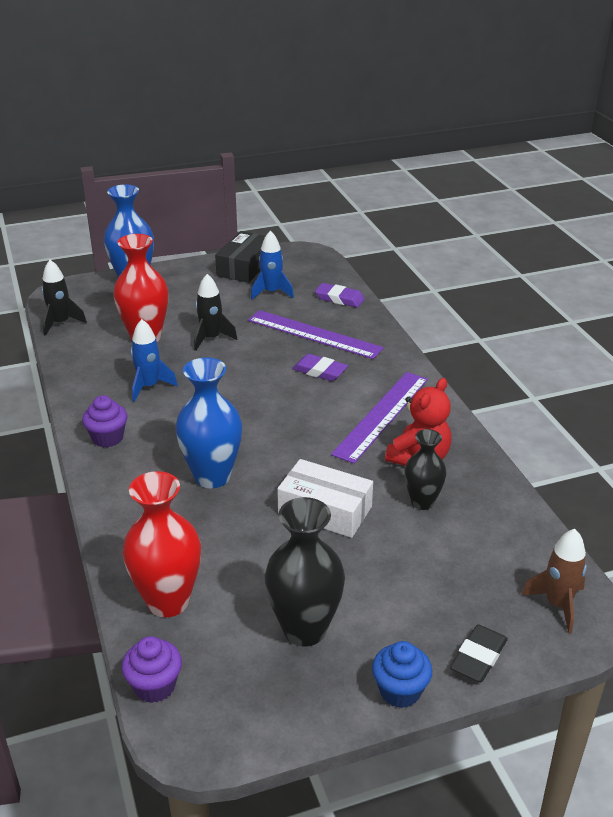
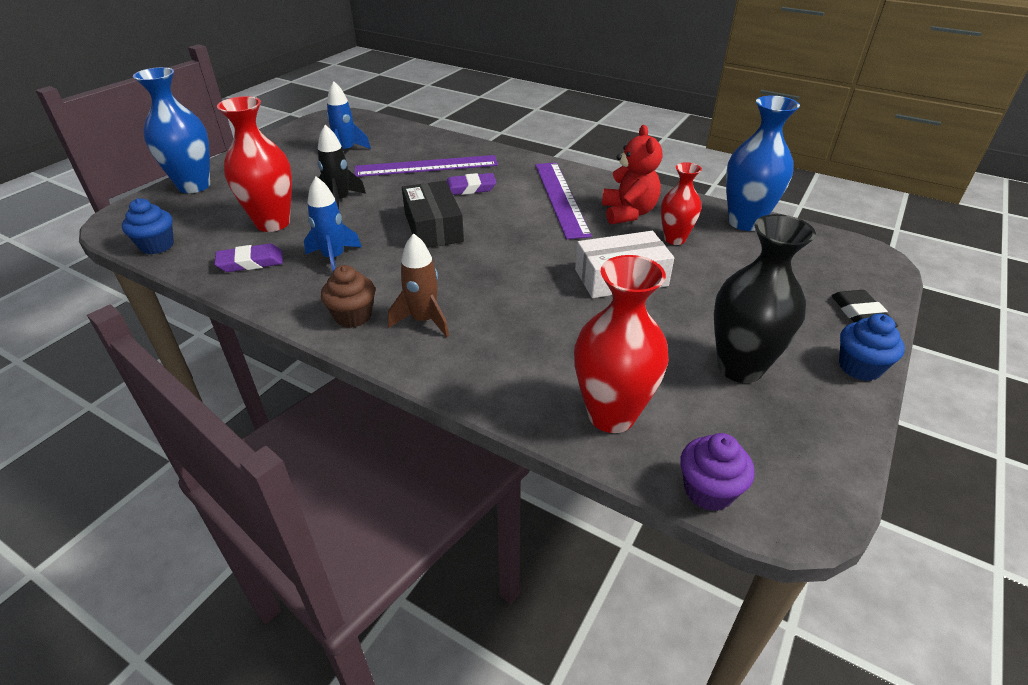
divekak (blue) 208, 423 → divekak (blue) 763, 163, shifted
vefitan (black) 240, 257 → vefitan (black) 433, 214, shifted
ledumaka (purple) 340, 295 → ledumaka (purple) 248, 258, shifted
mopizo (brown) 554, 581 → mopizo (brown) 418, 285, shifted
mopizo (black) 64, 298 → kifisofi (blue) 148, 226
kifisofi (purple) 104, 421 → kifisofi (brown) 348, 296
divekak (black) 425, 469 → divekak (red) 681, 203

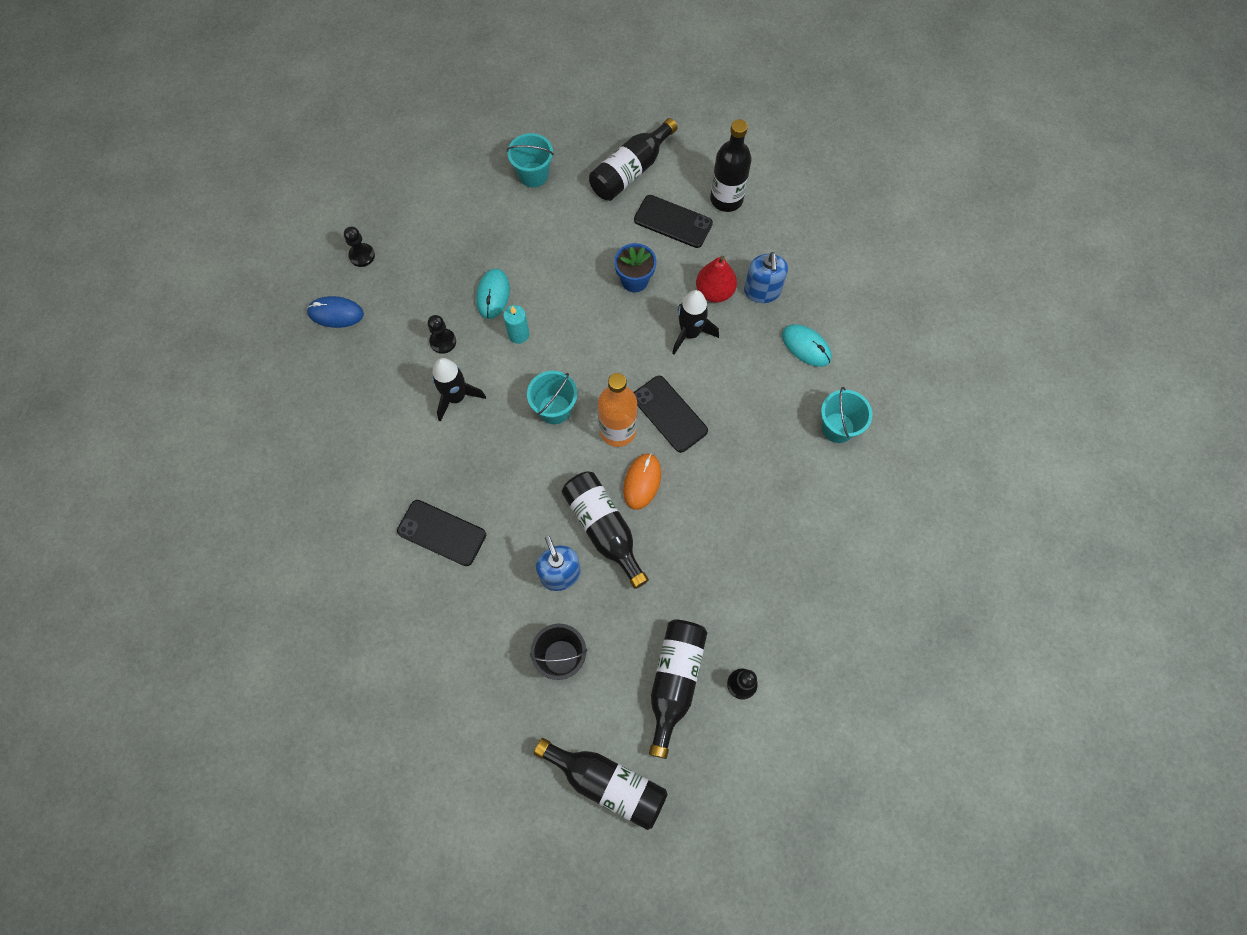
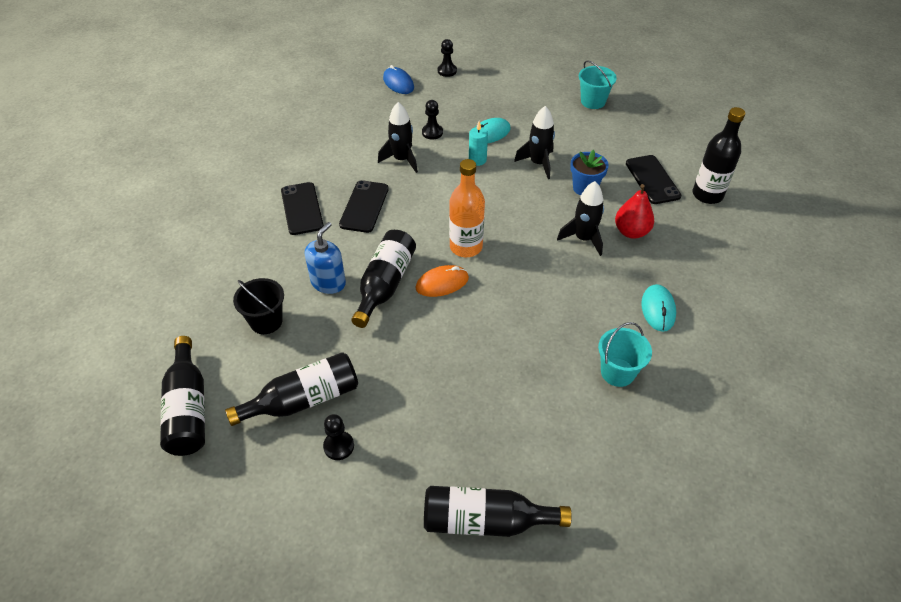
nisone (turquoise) 552, 397 → -
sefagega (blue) 766, 277 → -
- → mopizo (black) 534, 142
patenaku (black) 633, 159 → patenaku (black) 498, 511, shifted
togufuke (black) 671, 414 → togufuke (black) 364, 206, shifted

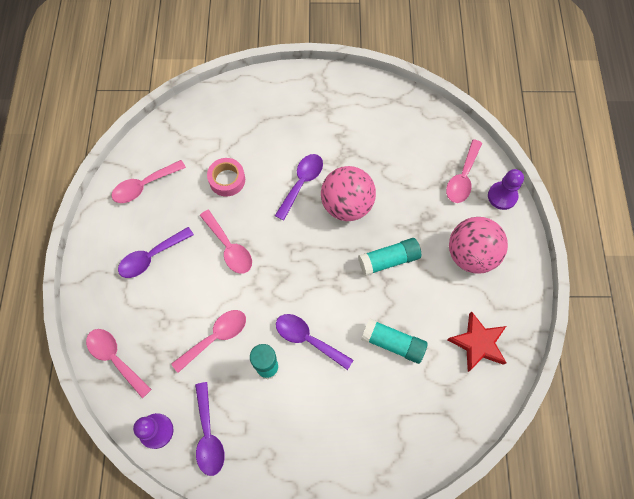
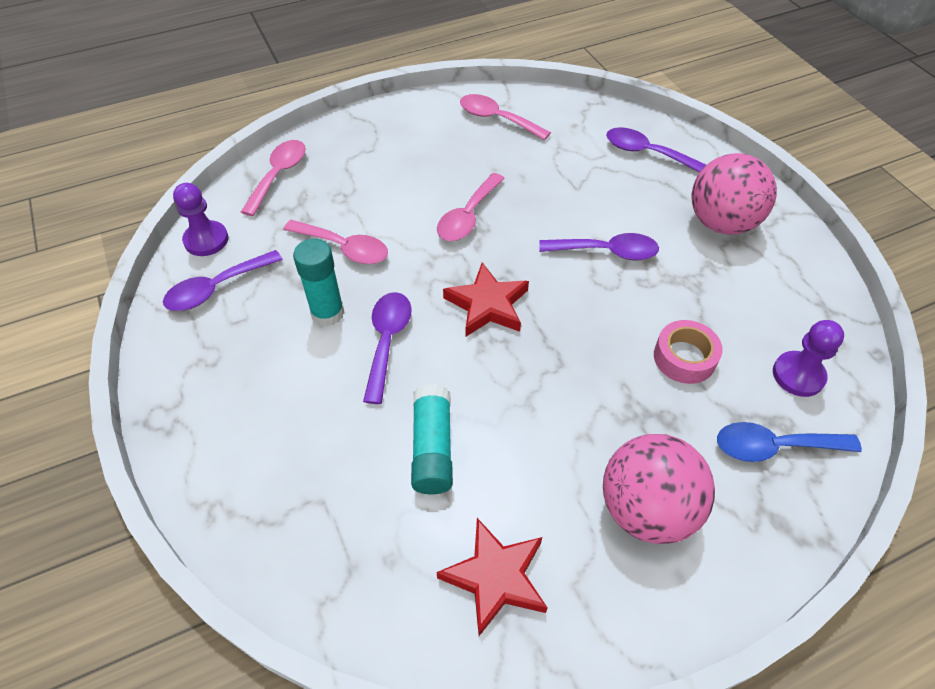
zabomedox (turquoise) 389, 257 → -
- → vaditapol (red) 486, 299
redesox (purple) 156, 252 → redesox (purple) 656, 150, shifted
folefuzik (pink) 226, 177 → folefuzik (pink) 688, 352, shifted
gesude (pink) 348, 193 → gesude (pink) 734, 194, shifted
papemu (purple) 506, 189 → papemu (purple) 808, 358, shifted
redesox (pink) 464, 171 → redesox (blue) 789, 442

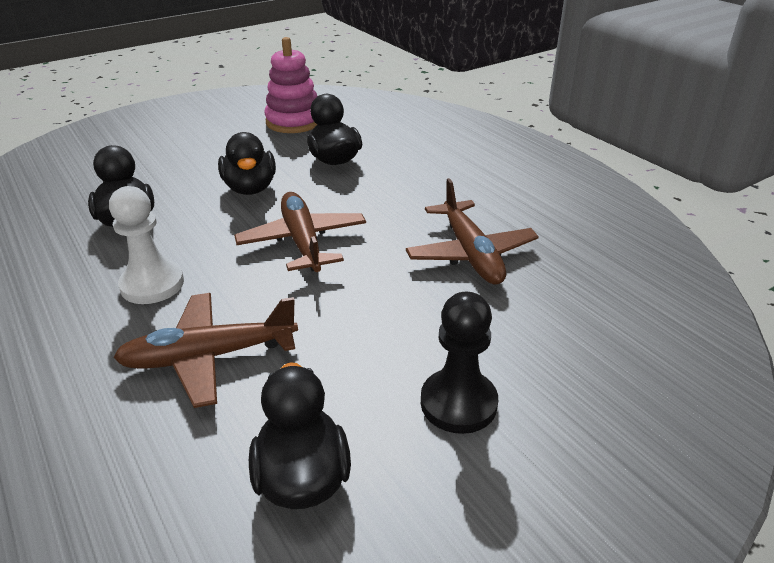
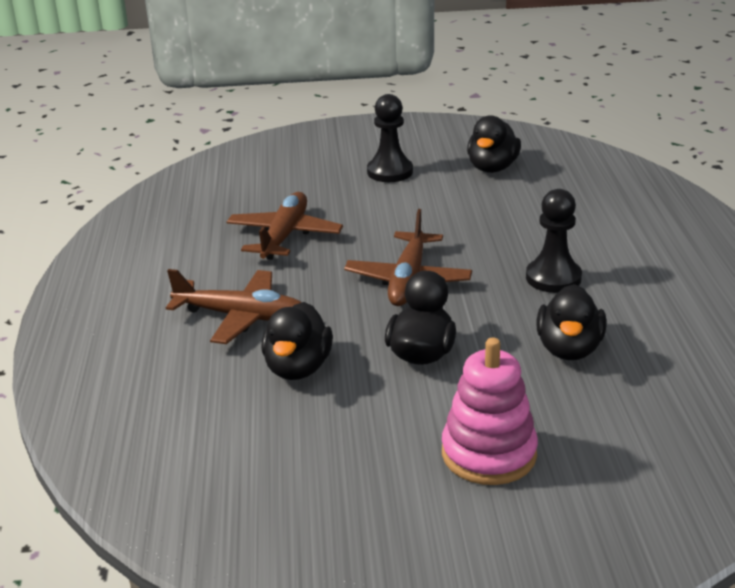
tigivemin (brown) 205, 350 → tigivemin (brown) 234, 306, shifted
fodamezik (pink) 291, 85 → fodamezik (pink) 490, 411, shifted
papemu (white) 146, 245 → papemu (black) 554, 241

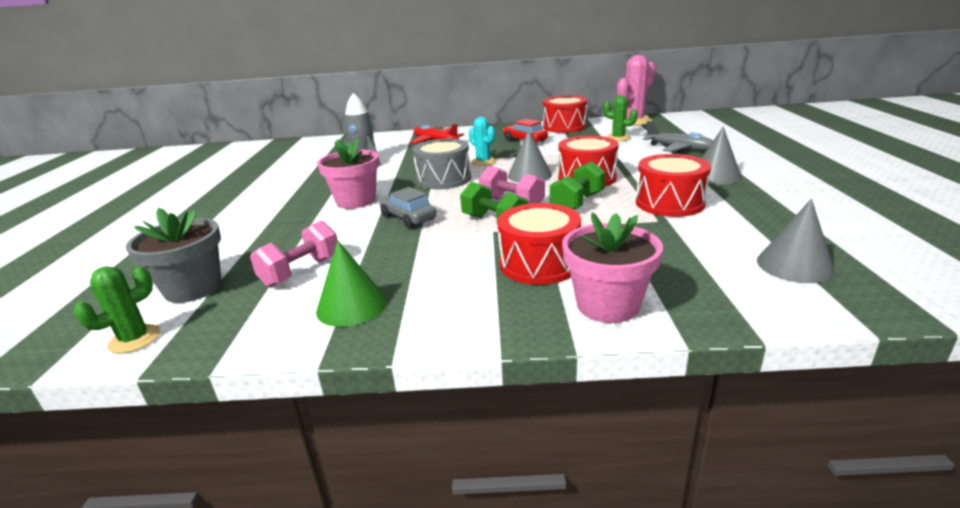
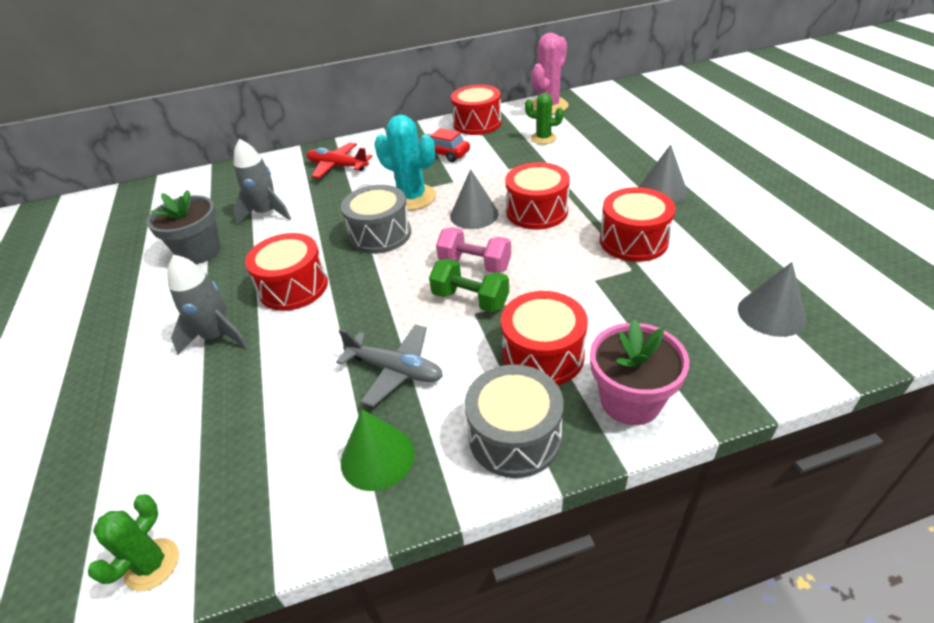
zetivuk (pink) 293, 254 → -
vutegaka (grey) 407, 207 → -
zetivuk (green) 578, 185 → -
- → mopizo (grey) 208, 305
- → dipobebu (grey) 514, 421
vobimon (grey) 173, 255 → vobimon (grey) 183, 227, shifted
tigivemin (grey) 678, 137 → tigivemin (grey) 389, 365, shifted
vobimon (pink) 348, 173 → dipobebu (red) 286, 272
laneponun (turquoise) 482, 141 → laneponun (turquoise) 405, 163, x1.66

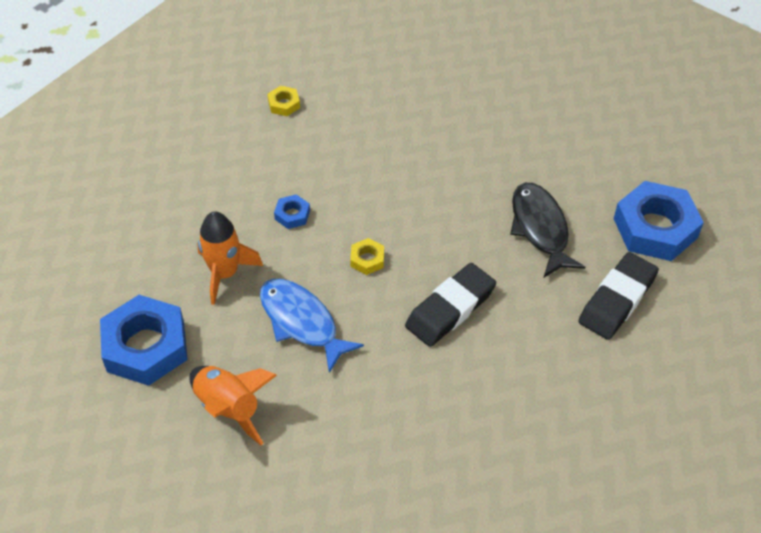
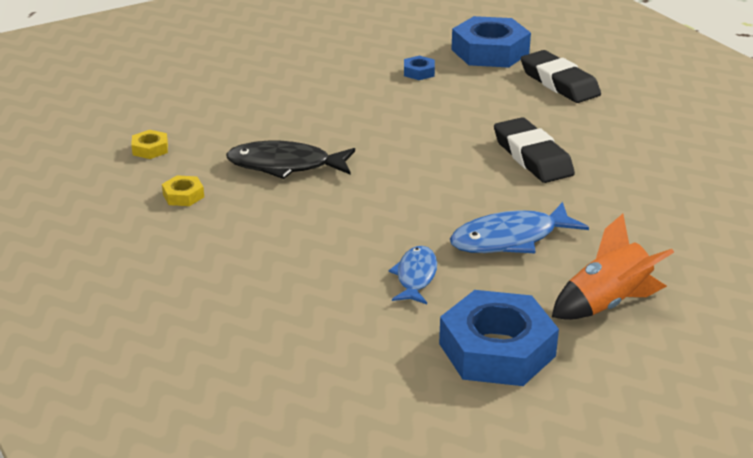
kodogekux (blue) 292, 211 → kodogekux (blue) 419, 68, shifted
kodogekux (yellow) 367, 256 → kodogekux (yellow) 149, 144, shifted
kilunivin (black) 547, 230 → kilunivin (black) 290, 160, shifted
mopizo (orange) 230, 258 → kilunivin (blue) 412, 275

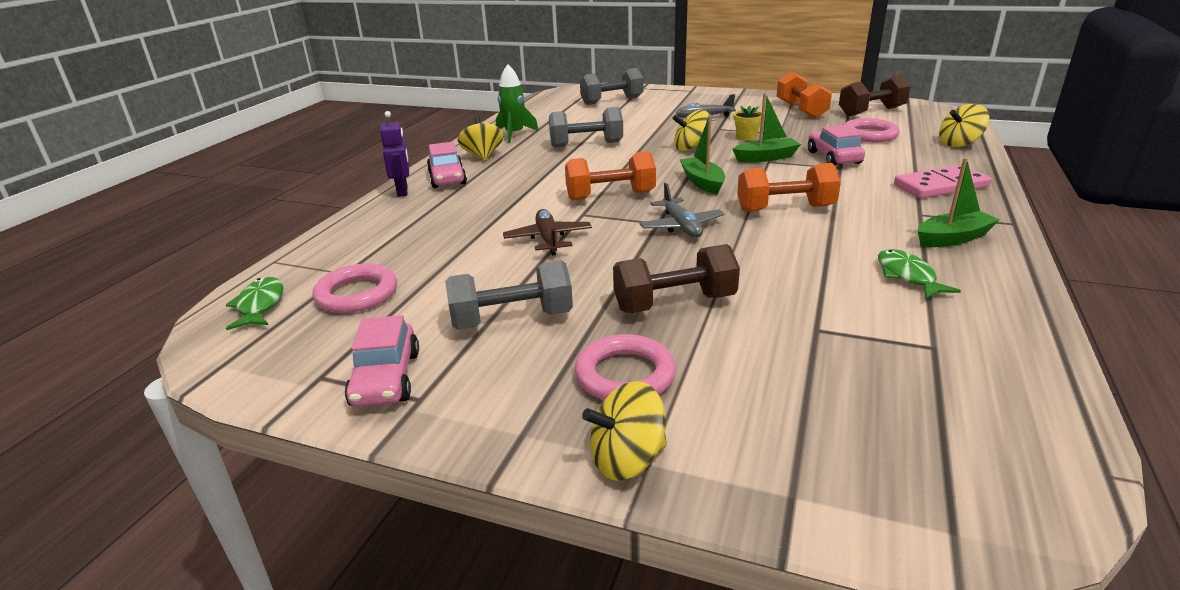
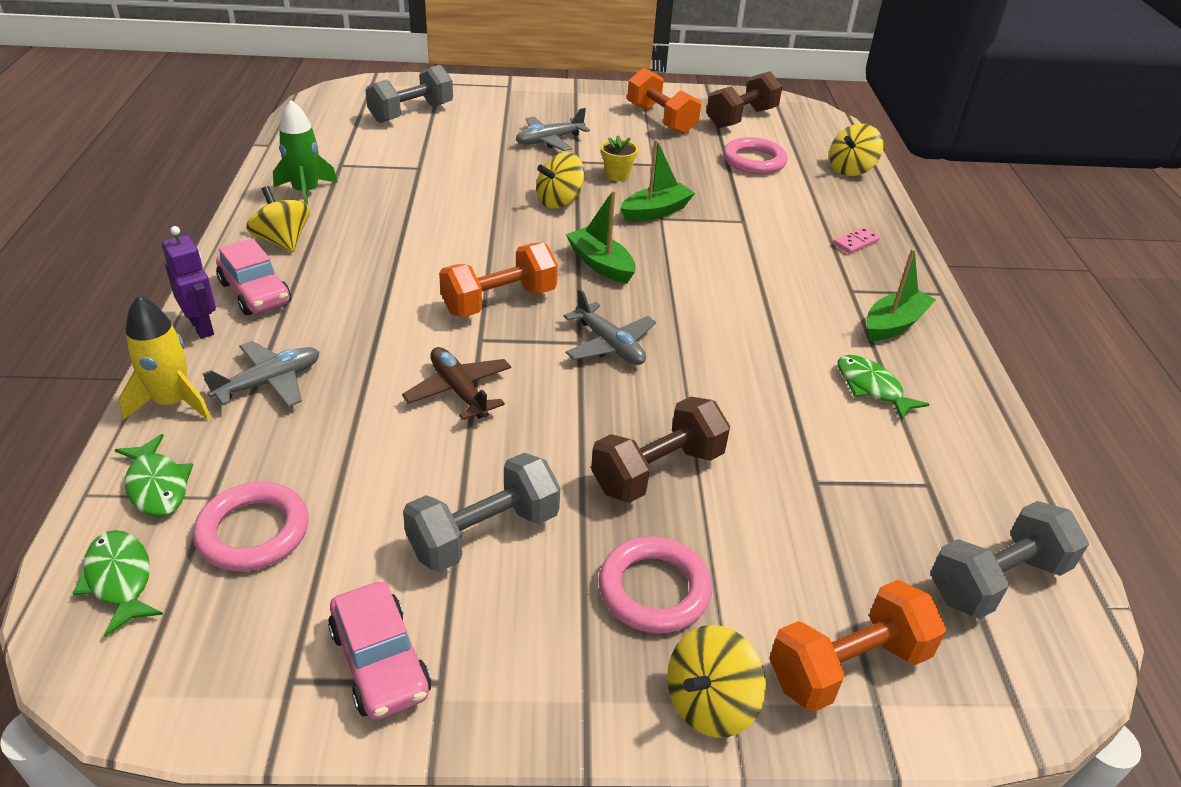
vutegaka (pink) 836, 145 → -
- → kilunivin (green) 154, 475
- → mopizo (yellow) 165, 357
- → tigivemin (grey) 260, 374
zetivuk (grey) 586, 127 → zetivuk (grey) 1010, 560, shifted
zetivuk (orange) 789, 187 → zetivuk (orange) 857, 646, shifted
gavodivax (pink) 942, 181 → gavodivax (pink) 856, 240, x0.50

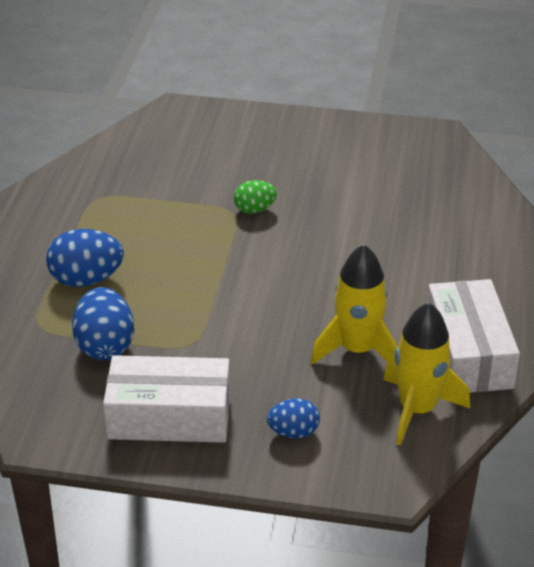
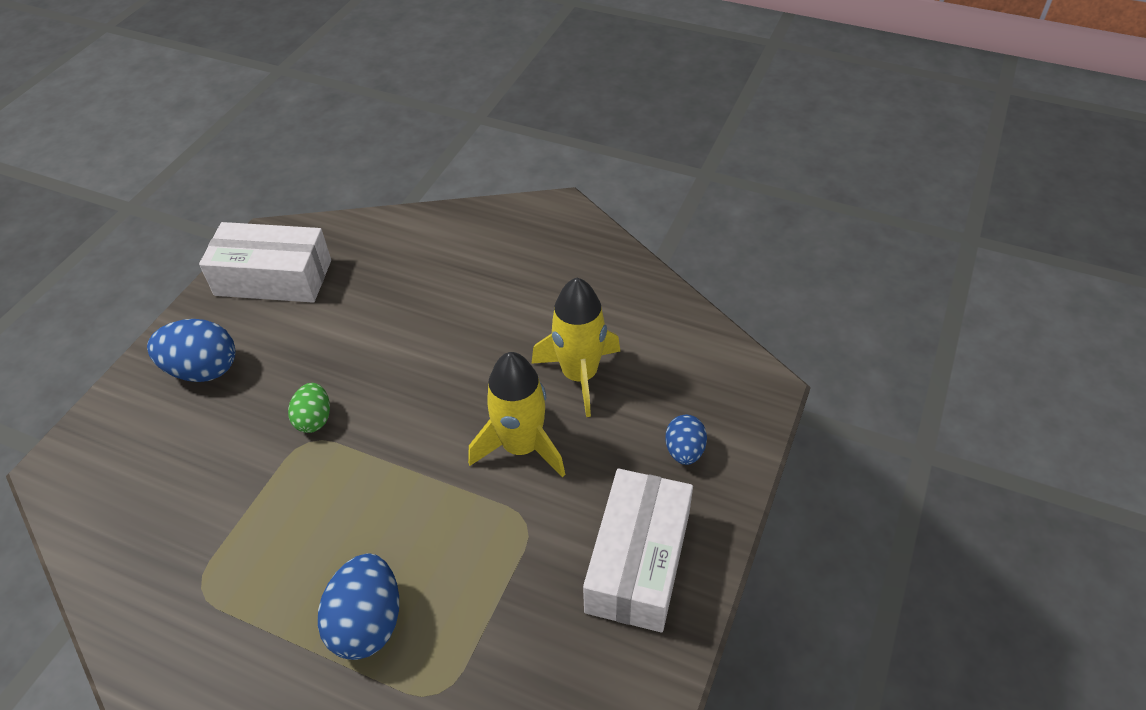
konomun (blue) 103, 323 → konomun (blue) 191, 350, shifted
mopizo (yellow) 426, 374 → mopizo (yellow) 516, 414, shifted
vefitan (white) 473, 336 → vefitan (white) 265, 262, shifted

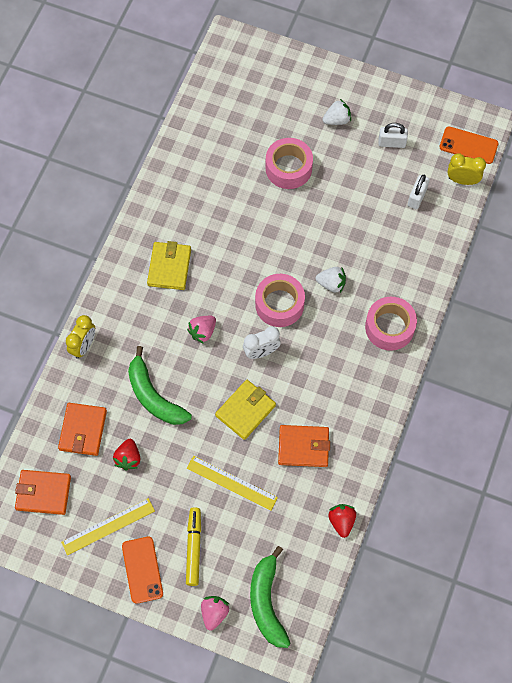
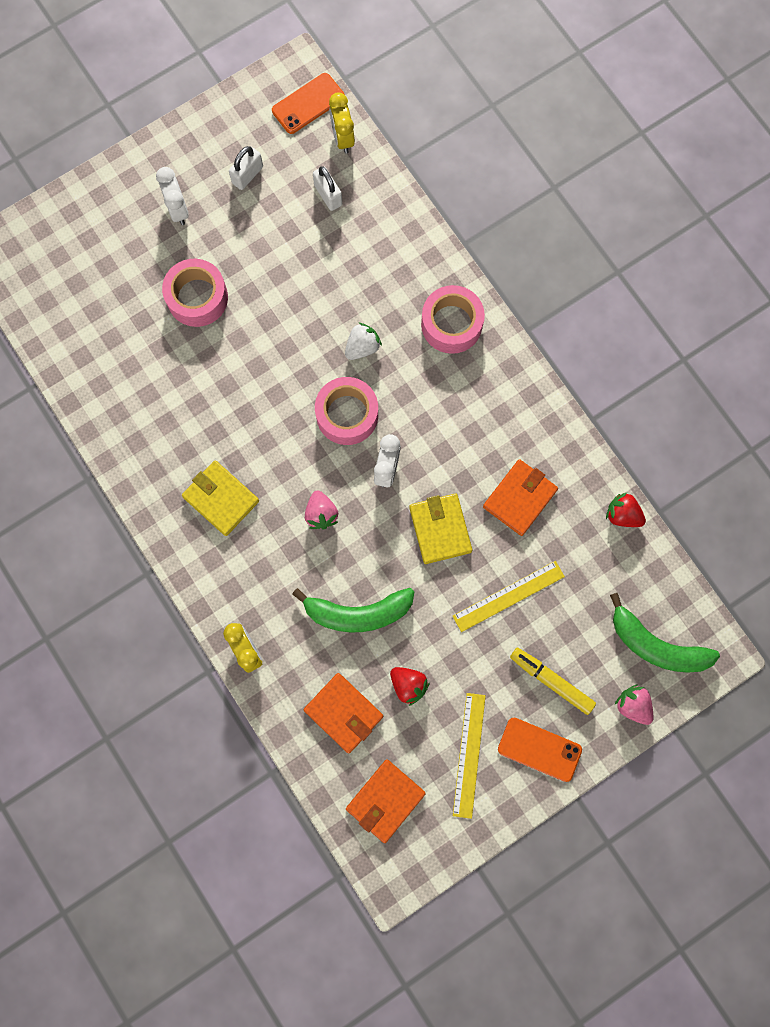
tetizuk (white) 337, 112 → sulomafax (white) 172, 196
sulomafax (yellow) 467, 169 → sulomafax (yellow) 342, 123, 60 degrees counterclockwise

